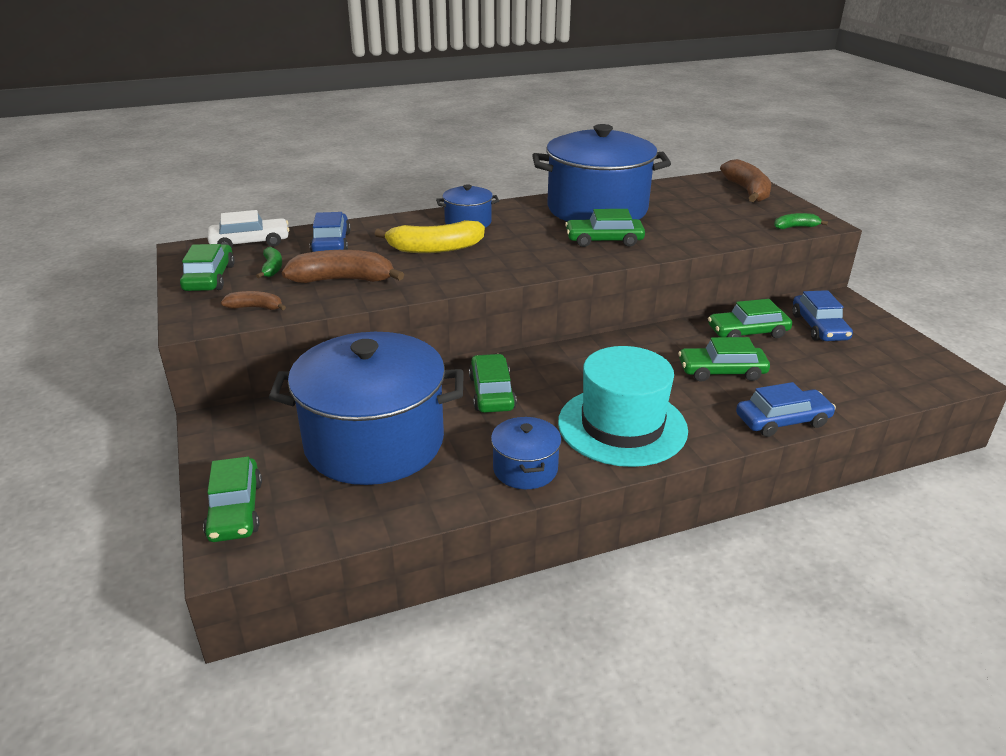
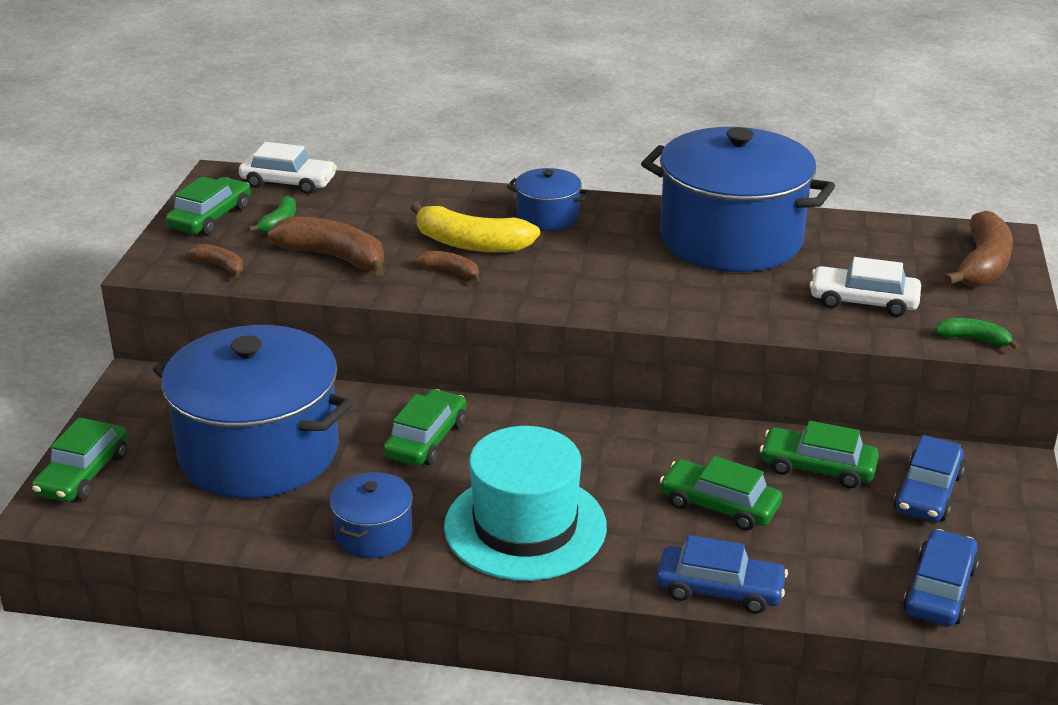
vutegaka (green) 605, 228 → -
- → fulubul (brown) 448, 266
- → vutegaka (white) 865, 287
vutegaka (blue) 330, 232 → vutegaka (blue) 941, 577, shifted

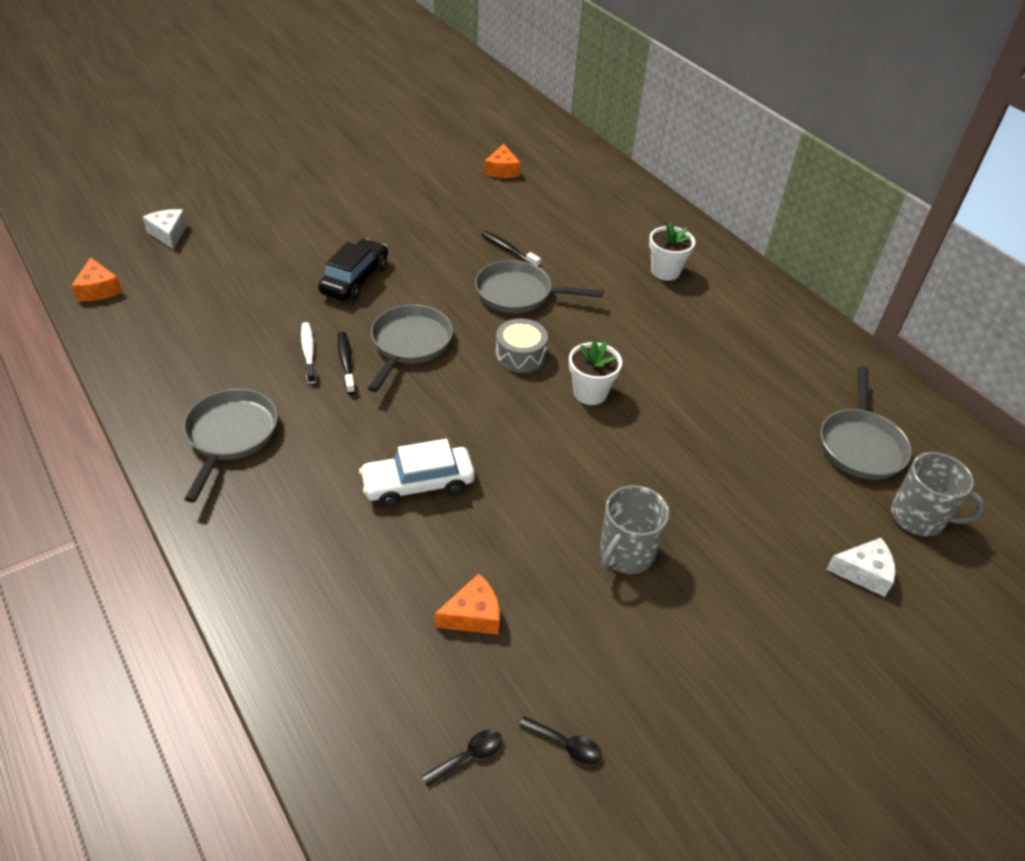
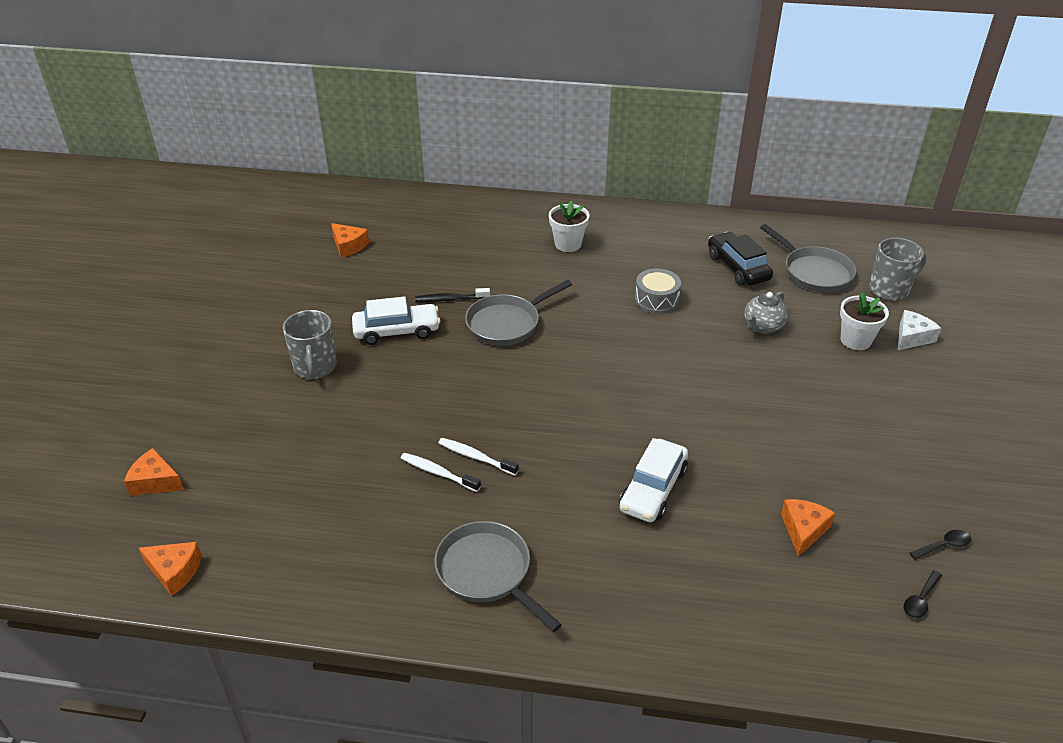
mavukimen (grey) 410, 348 → -
- → vutegaka (white) 396, 320
- → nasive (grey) 766, 313
vutegaka (black) 353, 270 → vutegaka (black) 740, 258, shifted
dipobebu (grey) 521, 346 → dipobebu (grey) 658, 291, shifted
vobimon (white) 595, 372 → vobimon (white) 864, 321, shifted
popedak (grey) 634, 529 → popedak (grey) 310, 344, shifted
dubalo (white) 164, 229 → dubalo (orange) 154, 472
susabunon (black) 346, 363 → susabunon (white) 478, 456
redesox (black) 461, 758 → redesox (black) 923, 594, 150 degrees counterclockwise

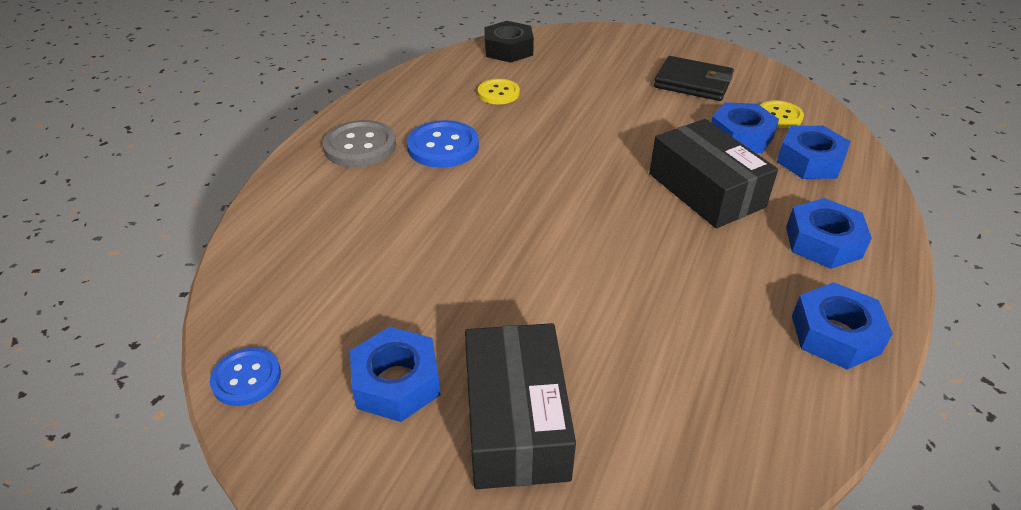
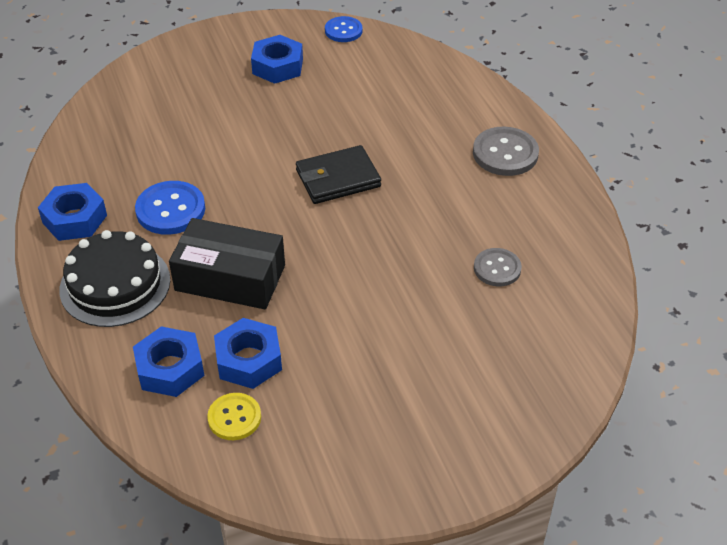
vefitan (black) 520, 406 → -
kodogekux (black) 509, 42 → -
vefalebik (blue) 443, 144 → vefalebik (blue) 170, 208, shifted
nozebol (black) 694, 78 → nozebol (black) 338, 174, shifted
kodogekux (blue) 829, 233 → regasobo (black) 114, 278
vefalebik (yellow) 499, 91 → vefalebik (grey) 498, 267

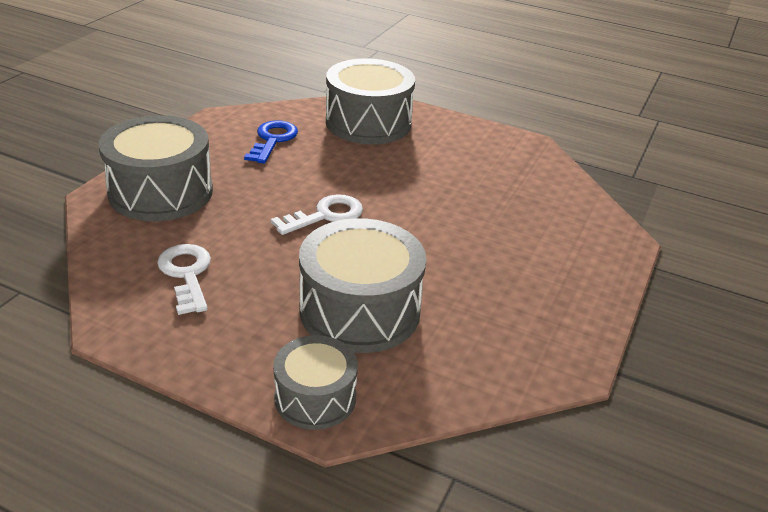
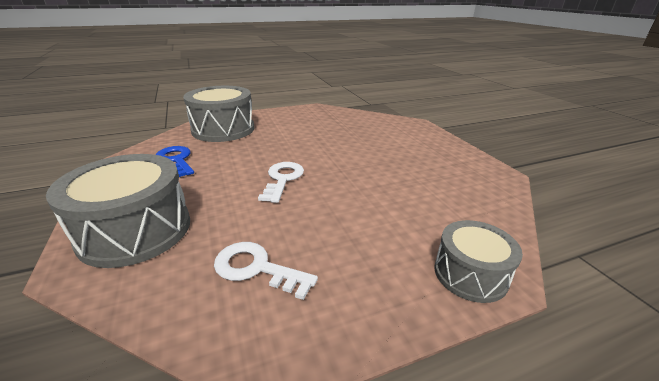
dipobebu (grey) 363, 285 → -

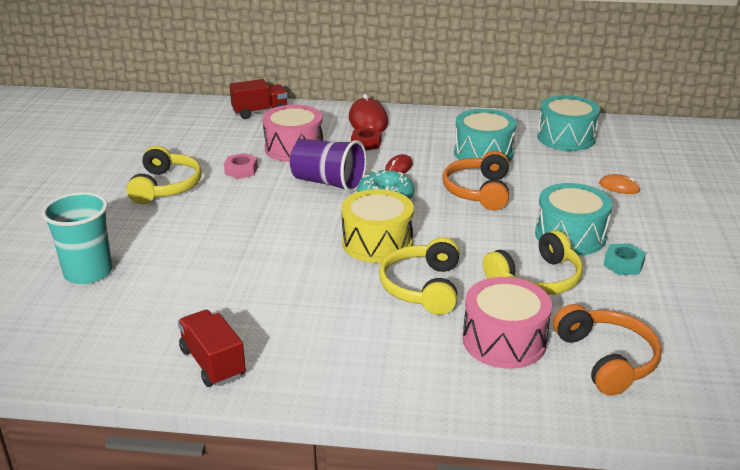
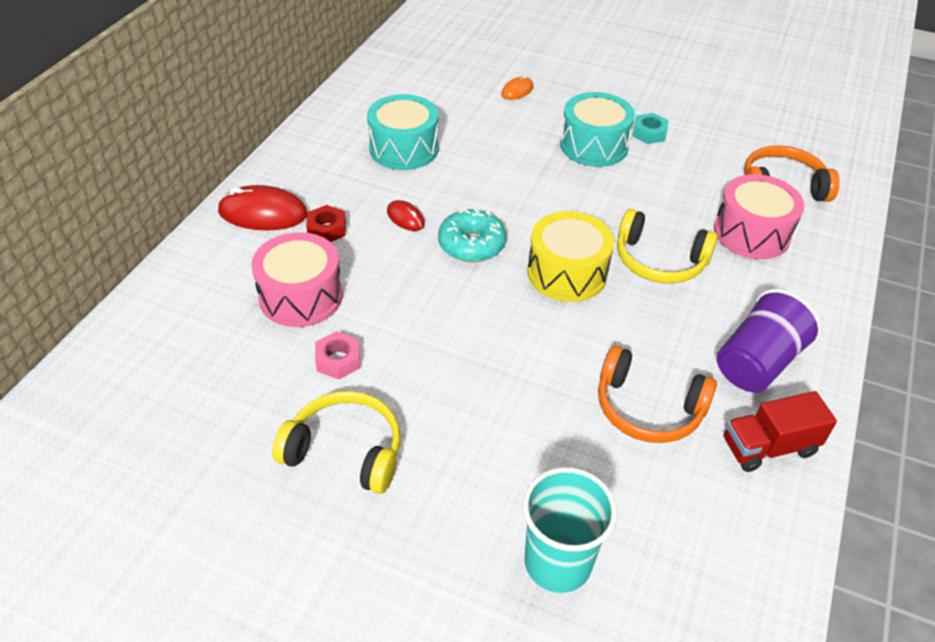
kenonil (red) 259, 99 → -
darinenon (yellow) 533, 262 → -
dipobebu (turquoise) 568, 123 → -
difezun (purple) 328, 165 → difezun (purple) 769, 341, shifted
darinenon (orange) 475, 180 → darinenon (orange) 657, 394, shifted

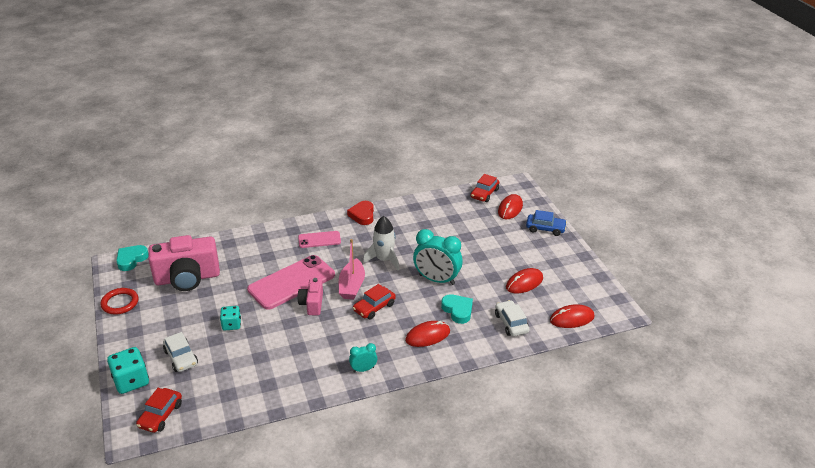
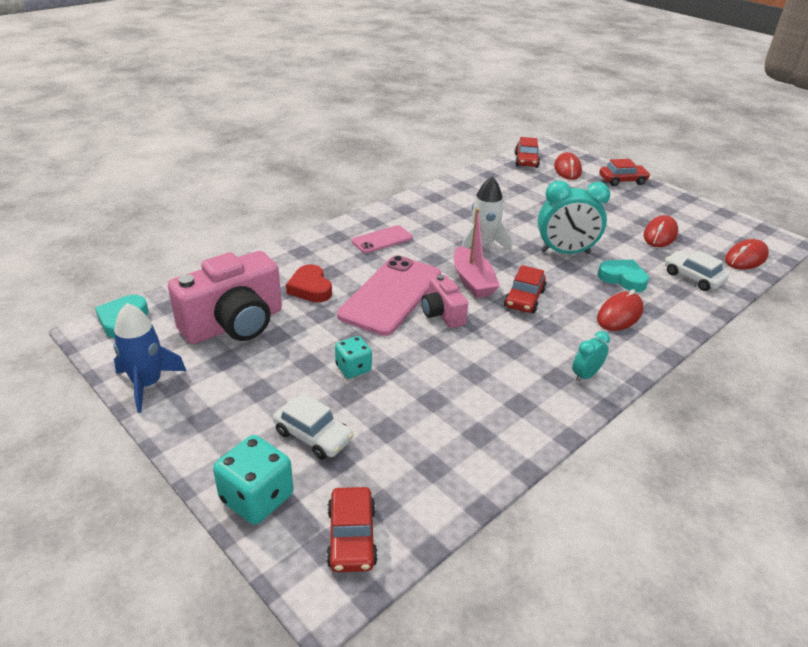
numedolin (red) 360, 213 → numedolin (red) 309, 283, shifted
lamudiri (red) 119, 301 → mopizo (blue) 150, 358
vutegaka (blue) 546, 223 → vutegaka (red) 625, 172

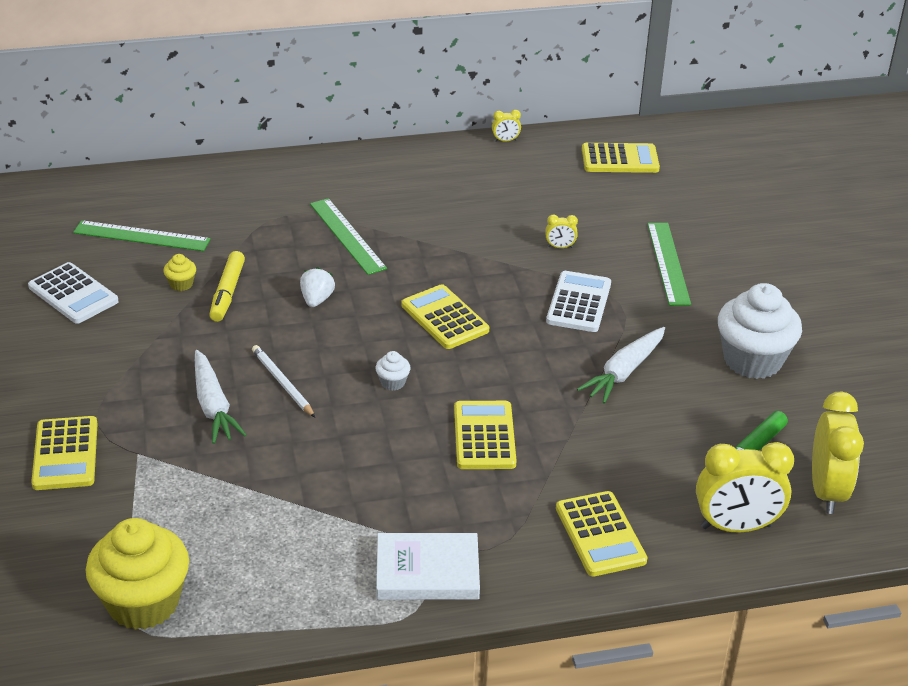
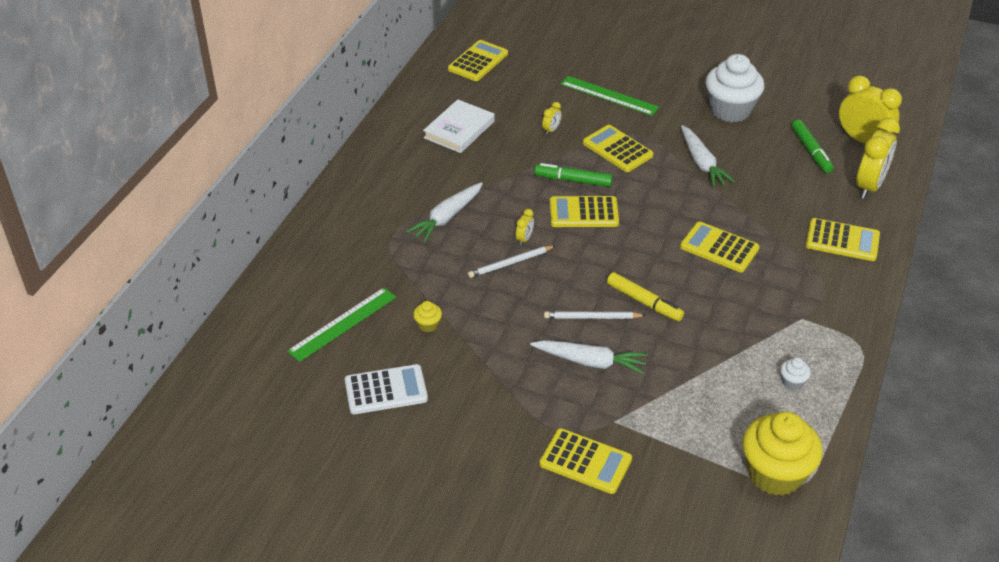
- → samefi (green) 573, 175
samefi (yellow) 227, 286 → samefi (yellow) 645, 296, shifted
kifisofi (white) 393, 371 → kifisofi (white) 795, 374, shifted
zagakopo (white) 428, 566 → zagakopo (white) 459, 126, shifted
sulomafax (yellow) 506, 126 → sulomafax (yellow) 525, 227, shifted
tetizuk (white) 317, 287 → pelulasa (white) 512, 261
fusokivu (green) 348, 236 → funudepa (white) 444, 212
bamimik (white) 578, 301 → bamimik (yellow) 618, 148

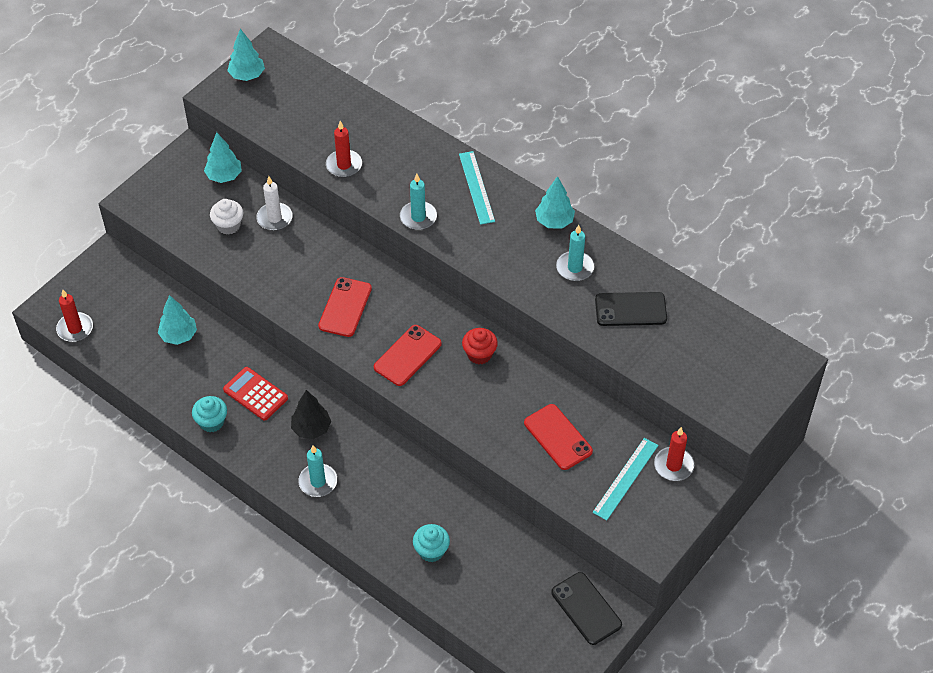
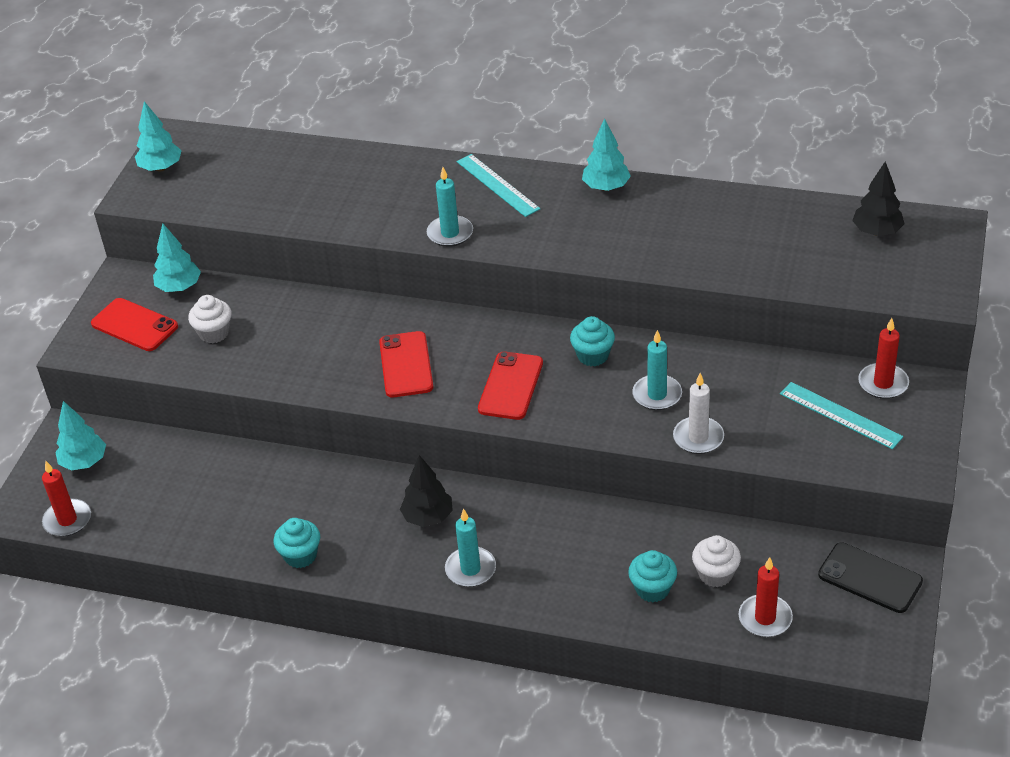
bamimik (red) 255, 393 → -
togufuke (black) 631, 309 → -
- → kifisofi (white) 716, 561
- → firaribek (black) 878, 199
firaribek (turquoise) 177, 320 → firaribek (turquoise) 80, 436, shifted
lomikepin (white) 274, 203 → lomikepin (white) 698, 413, shifted
lomikepin (red) 344, 149 → lomikepin (red) 765, 597, shifted
togufuke (red) 558, 437 → togufuke (red) 134, 324, shifted
lomikepin (turquoise) 575, 253 → lomikepin (turquoise) 657, 370, shifted
kifisofi (red) 480, 346 → kifisofi (turquoise) 592, 341
fusokivu (turquoise) 625, 479 → fusokivu (turquoise) 841, 415, 60 degrees counterclockwise

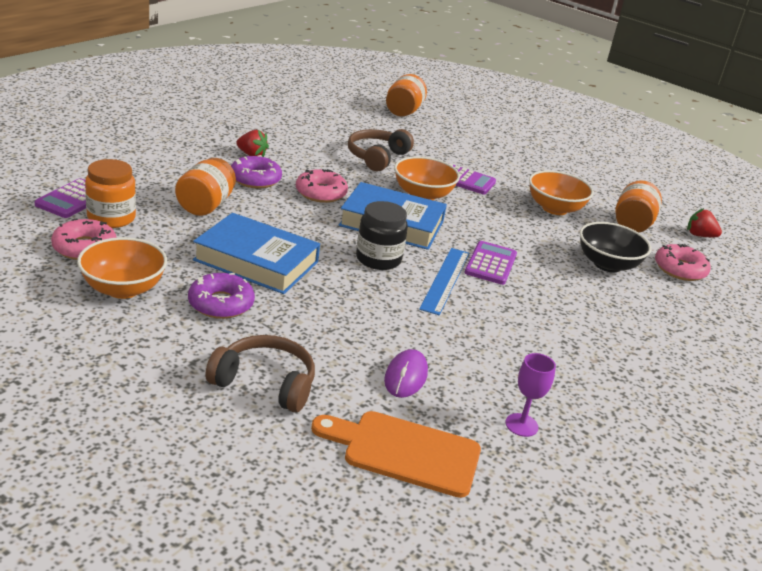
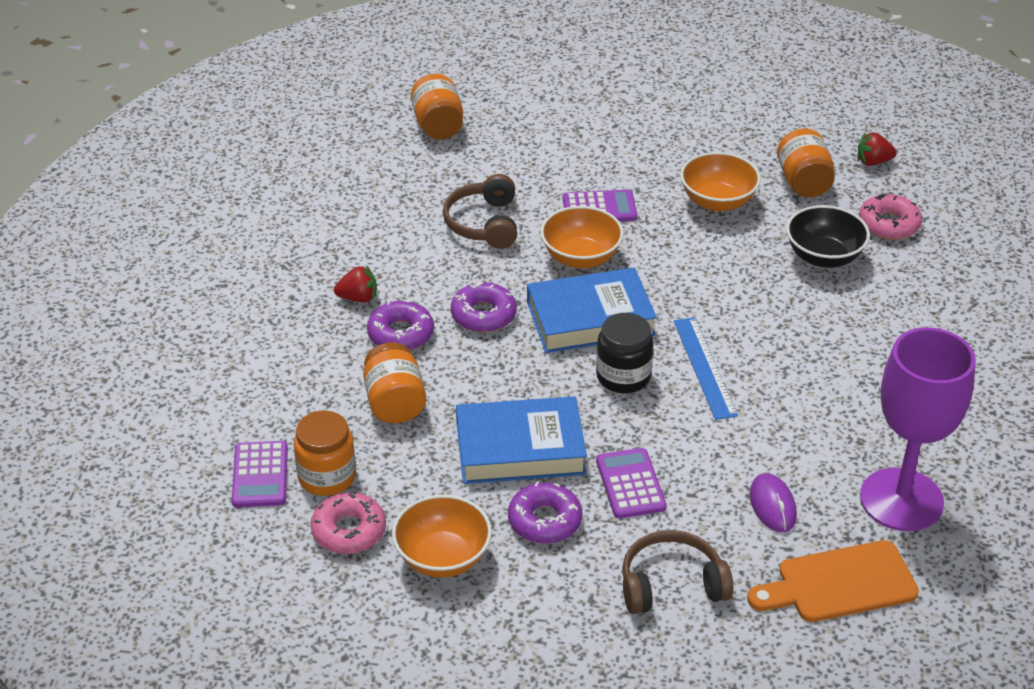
bamimik (purple) 491, 263 → bamimik (purple) 631, 483, shifted
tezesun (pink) 322, 186 → tezesun (purple) 484, 307
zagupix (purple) 531, 395 → zagupix (purple) 918, 429, x2.48

